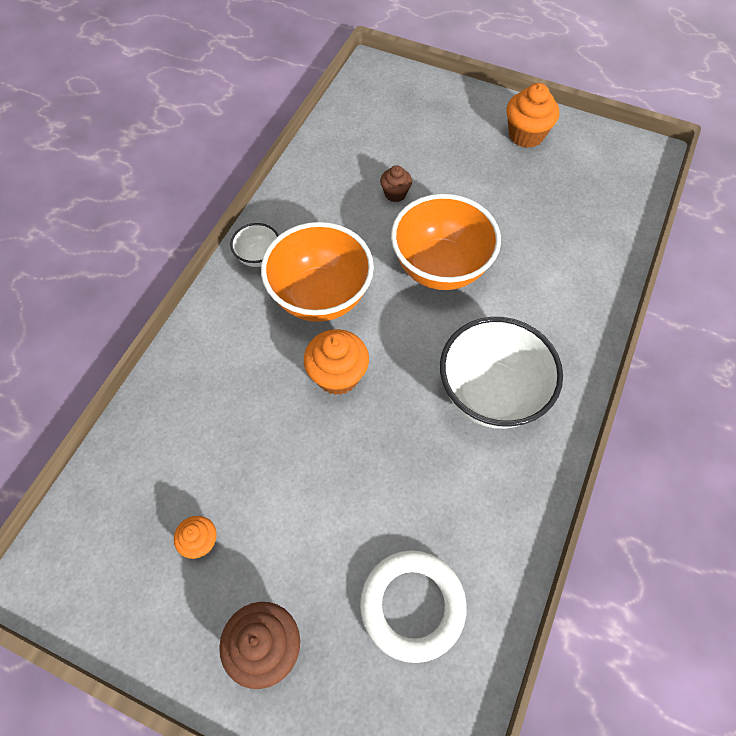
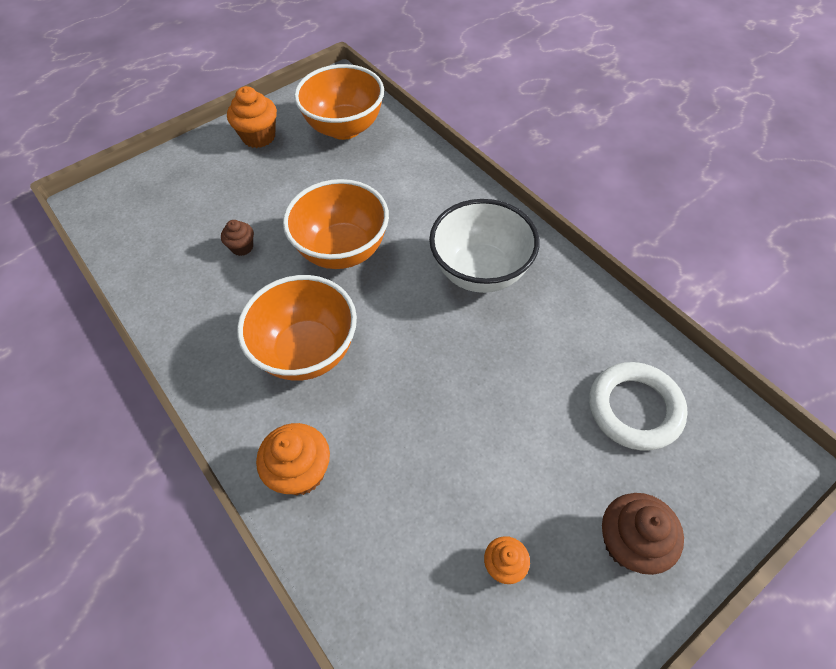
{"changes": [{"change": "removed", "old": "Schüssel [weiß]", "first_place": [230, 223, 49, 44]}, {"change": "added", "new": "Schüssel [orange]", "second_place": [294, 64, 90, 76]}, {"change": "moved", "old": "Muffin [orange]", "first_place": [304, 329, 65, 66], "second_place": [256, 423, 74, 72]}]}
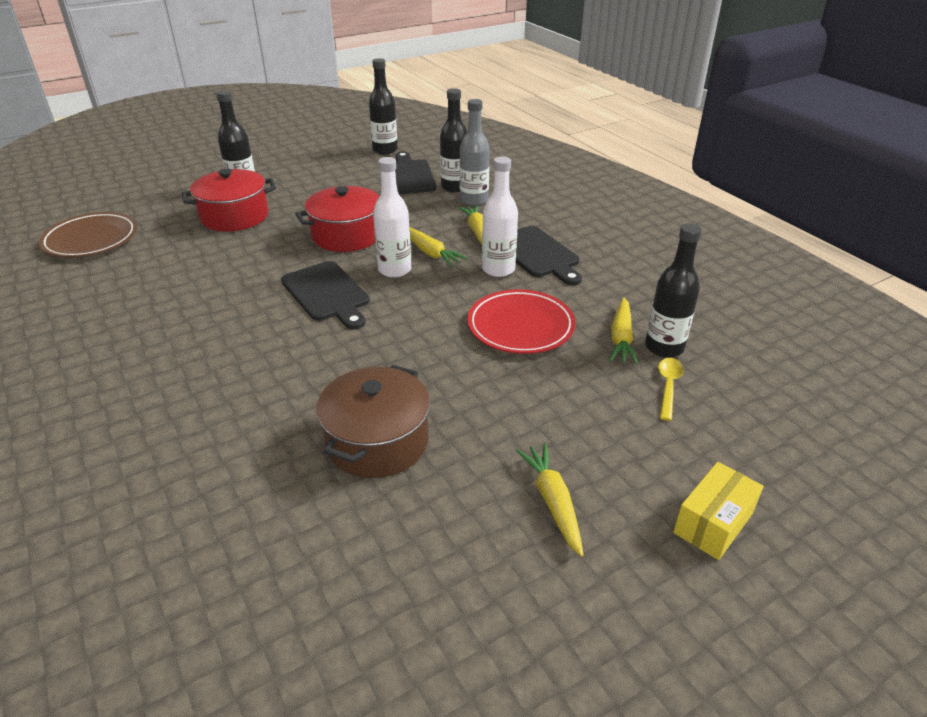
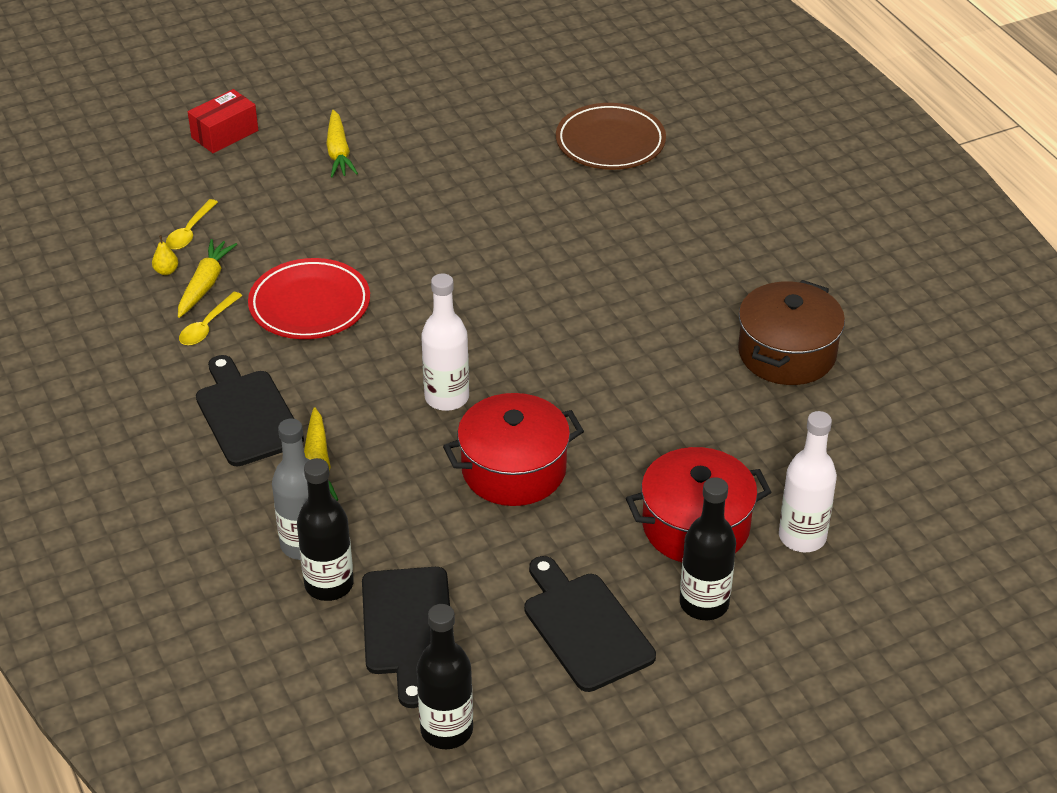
{"changes": [{"change": "removed", "old": "Karotte [gelb]", "first_place": [409, 227, 58, 40]}, {"change": "added", "new": "Löffel [gelb]", "second_place": [179, 292, 63, 53]}, {"change": "moved", "old": "Teller [braun]", "first_place": [39, 212, 98, 45], "second_place": [556, 103, 110, 67]}, {"change": "moved", "old": "Schneidebrett [schwarz]", "first_place": [281, 261, 89, 68], "second_place": [524, 556, 132, 136]}, {"change": "moved", "old": "Kochtopf [braun]", "first_place": [316, 365, 114, 113], "second_place": [738, 280, 107, 105]}, {"change": "moved", "old": "Flasche [weiß]", "first_place": [482, 156, 36, 121], "second_place": [779, 411, 58, 141]}, {"change": "replaced", "old": "Flasche [schwarz]", "new": "Birne [gelb]", "first_place": [645, 223, 57, 135], "second_place": [152, 235, 26, 40]}, {"change": "recoloured", "old": "Schachtel [gelb]", "new": "Schachtel [rot]", "first_place": [673, 462, 91, 98], "second_place": [188, 89, 70, 64]}]}
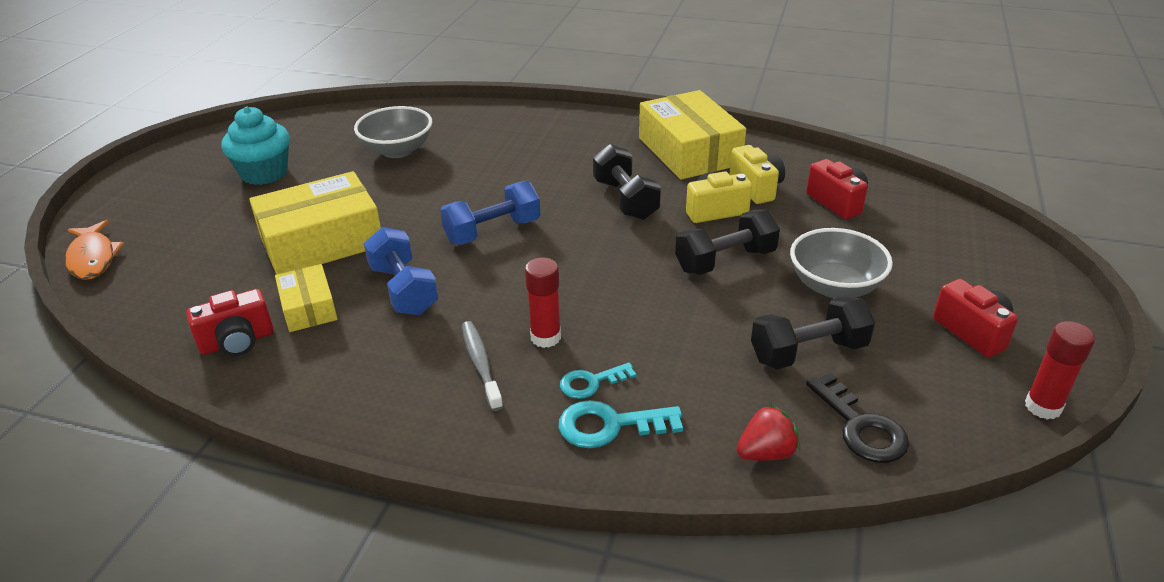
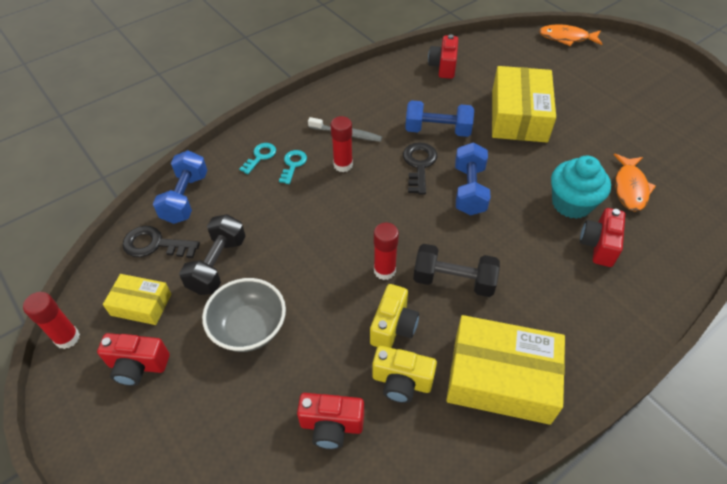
{"changes": [{"change": "removed", "old": "Hantel [schwarz]", "first_place": [675, 210, 105, 65]}, {"change": "added", "new": "Klebestift [rot]", "second_place": [374, 223, 25, 57]}, {"change": "added", "new": "Schlüssel [schwarz]", "second_place": [403, 142, 34, 53]}, {"change": "added", "new": "Kamera [rot]", "second_place": [580, 208, 45, 59]}, {"change": "moved", "old": "Muffin [türkis]", "first_place": [221, 107, 69, 78], "second_place": [551, 156, 60, 63]}, {"change": "moved", "old": "Schachtel [gelb]", "first_place": [275, 264, 62, 68], "second_place": [103, 274, 68, 51]}, {"change": "replaced", "old": "Schüssel [grau]", "new": "Fisch [orange]", "first_place": [354, 106, 78, 52], "second_place": [614, 154, 42, 58]}, {"change": "replaced", "old": "Erdbeere [rot]", "new": "Hantel [blau]", "first_place": [736, 404, 64, 57], "second_place": [153, 150, 54, 74]}, {"change": "resized", "old": "Schlüssel [türkis]", "first_place": [559, 400, 124, 48], "second_place": [239, 143, 37, 31], "factor": 0.67}]}
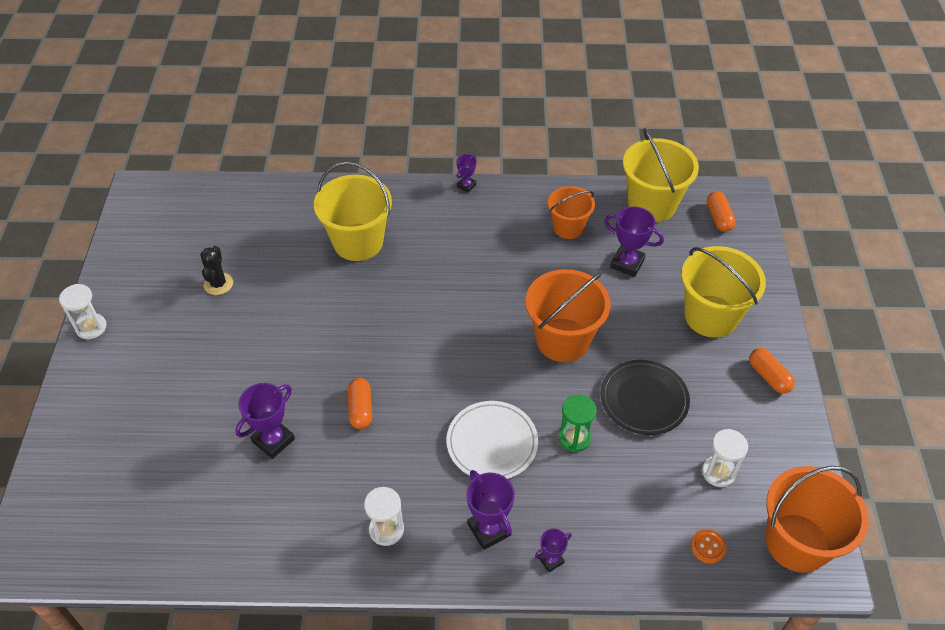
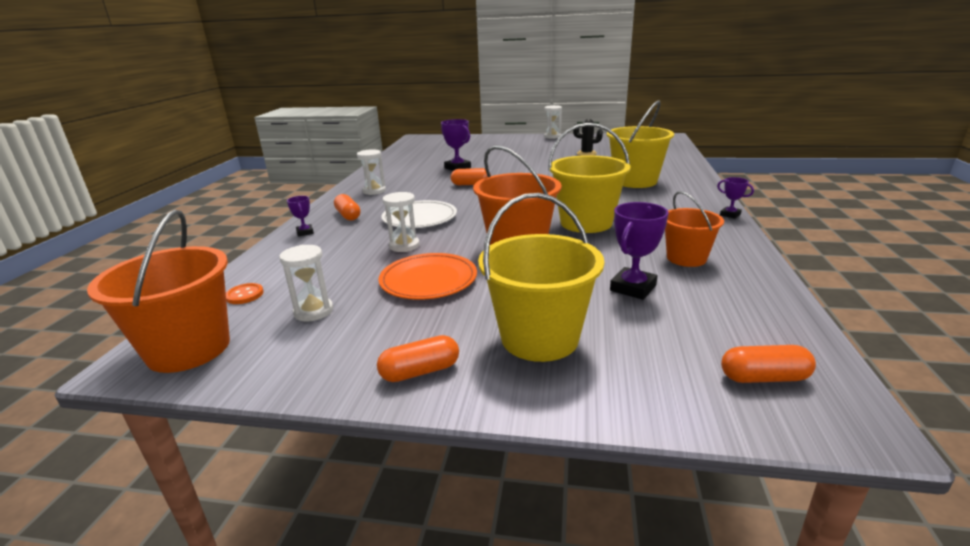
{"changes": [{"change": "moved", "old": "Eimer [gelb]", "first_place": [623, 128, 76, 94], "second_place": [548, 123, 83, 110]}, {"change": "replaced", "old": "Pokal [lila]", "new": "Kapsel [orange]", "first_place": [467, 470, 48, 80], "second_place": [334, 194, 26, 27]}, {"change": "recoloured", "old": "Sanduhr [grün]", "new": "Sanduhr [weiß]", "first_place": [558, 395, 39, 57], "second_place": [383, 192, 37, 60]}, {"change": "recoloured", "old": "Teller [schwarz]", "new": "Teller [orange]", "first_place": [600, 360, 90, 75], "second_place": [378, 253, 99, 47]}]}
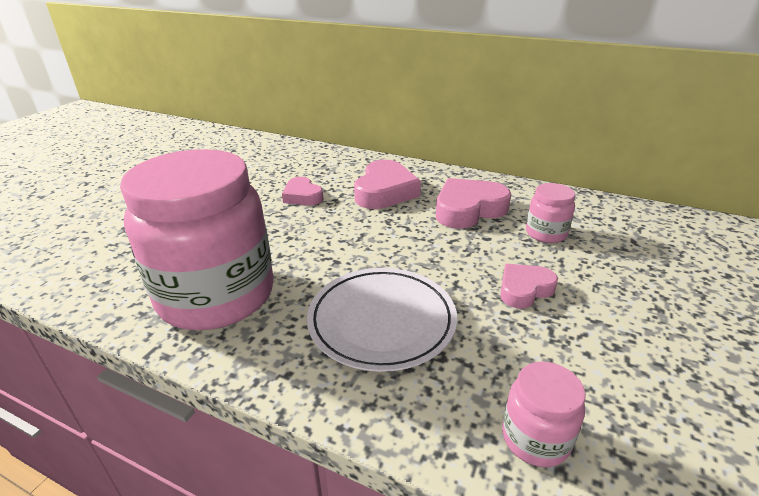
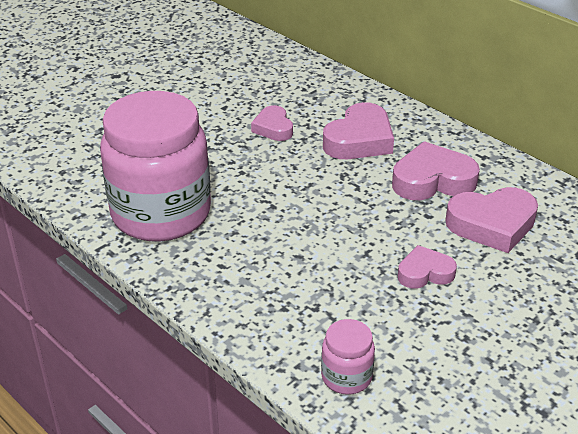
{"changes": [{"change": "removed", "old": "Teller [weiß]", "first_place": [307, 268, 150, 104]}, {"change": "replaced", "old": "Einmachglas [rosa]", "new": "Herz [rosa]", "first_place": [526, 183, 49, 60], "second_place": [445, 187, 93, 66]}]}
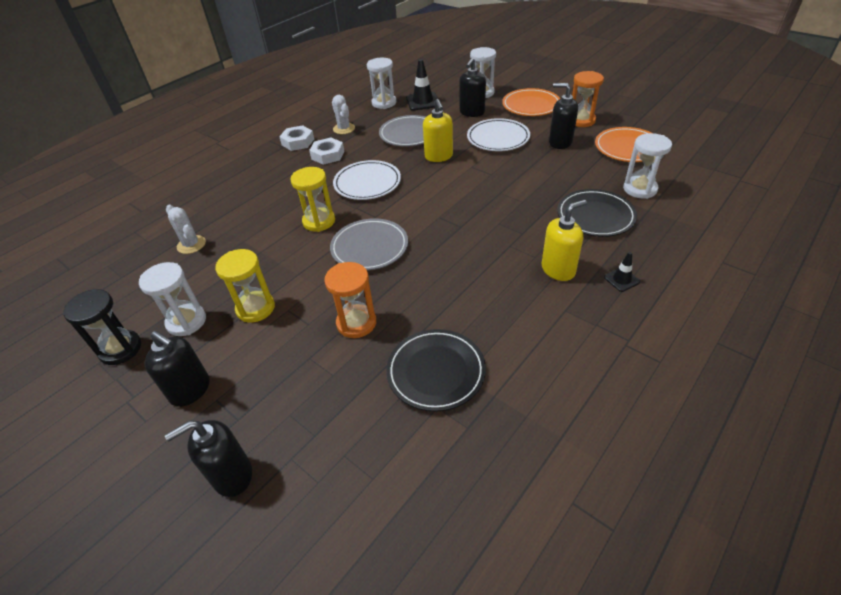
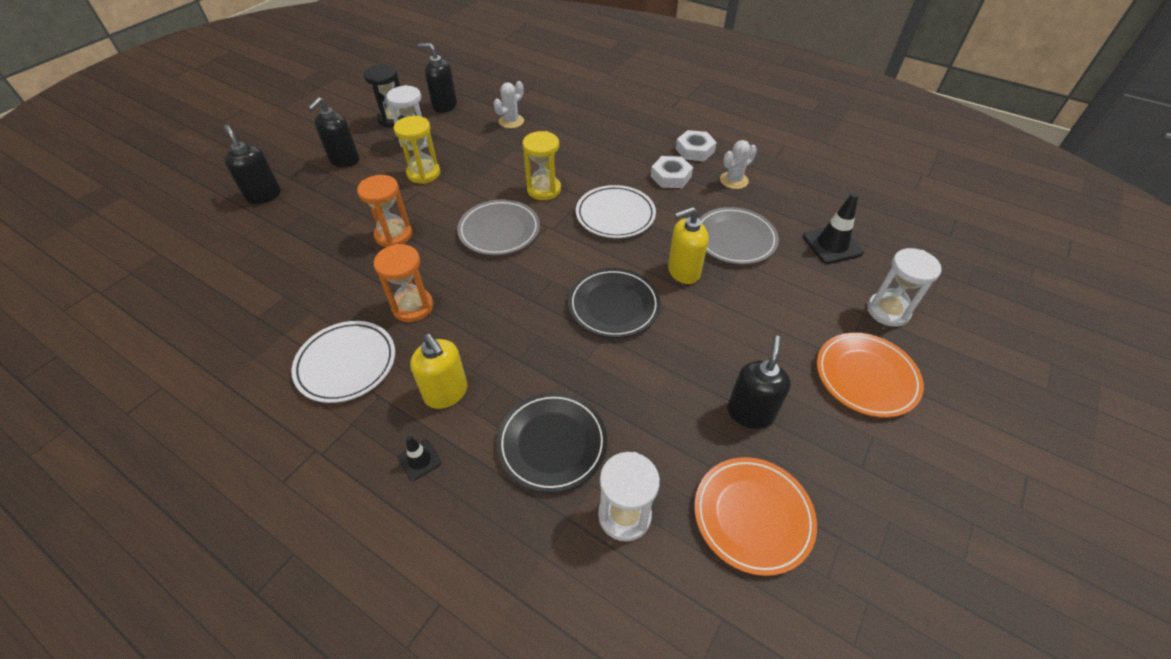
{"changes": [{"change": "removed", "old": "Sanduhr [weiß]", "first_place": [367, 58, 29, 51]}, {"change": "moved", "old": "Teller [schwarz]", "first_place": [386, 329, 100, 83], "second_place": [568, 268, 93, 70]}, {"change": "moved", "old": "Seifenspender [schwarz]", "first_place": [459, 58, 27, 59], "second_place": [418, 43, 39, 70]}, {"change": "moved", "old": "Teller [weiß]", "first_place": [467, 118, 63, 33], "second_place": [291, 321, 104, 82]}, {"change": "moved", "old": "Sanduhr [orange]", "first_place": [572, 71, 32, 56], "second_place": [374, 244, 59, 78]}]}
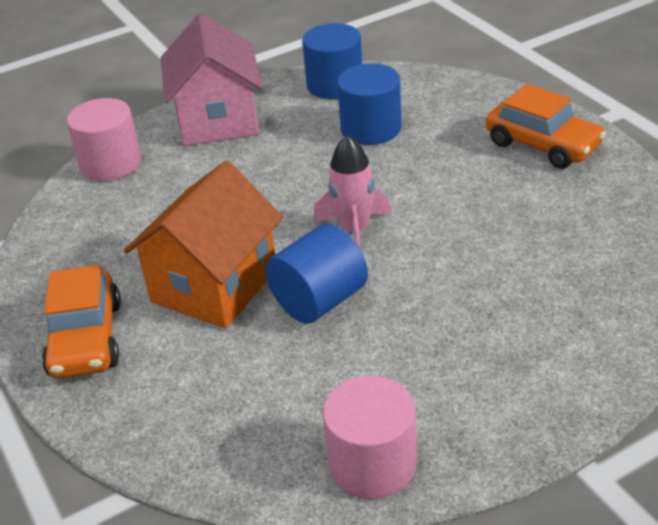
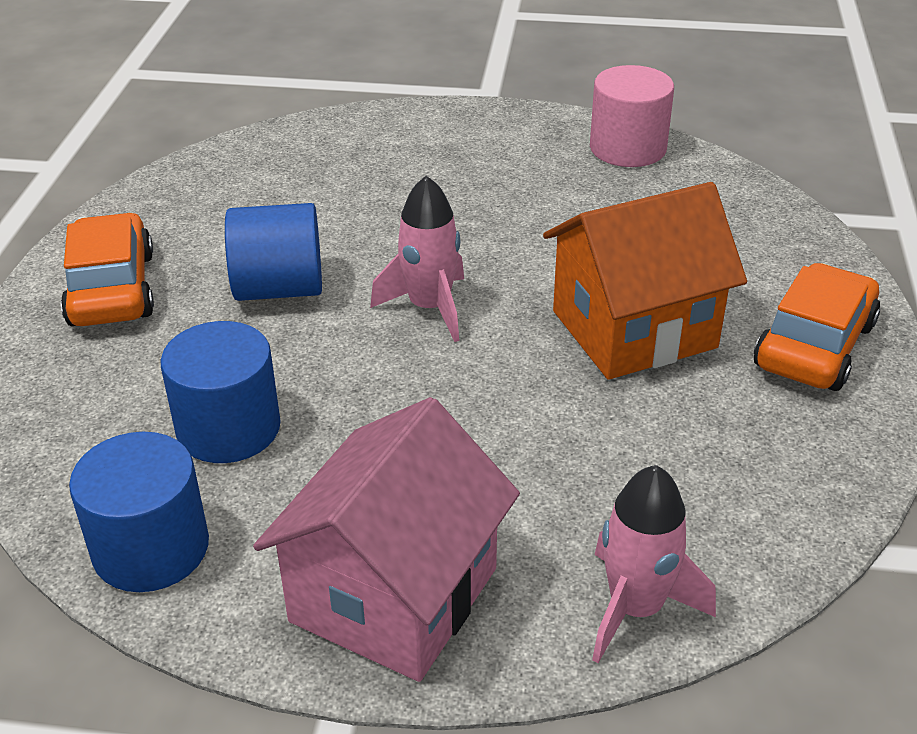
{"changes": [{"change": "moved", "old": "Vollzylinder [blau]", "first_place": [265, 224, 103, 100], "second_place": [225, 203, 97, 98]}, {"change": "replaced", "old": "Vollzylinder [rosa]", "new": "Rakete [rosa]", "first_place": [67, 98, 74, 83], "second_place": [592, 465, 124, 198]}]}
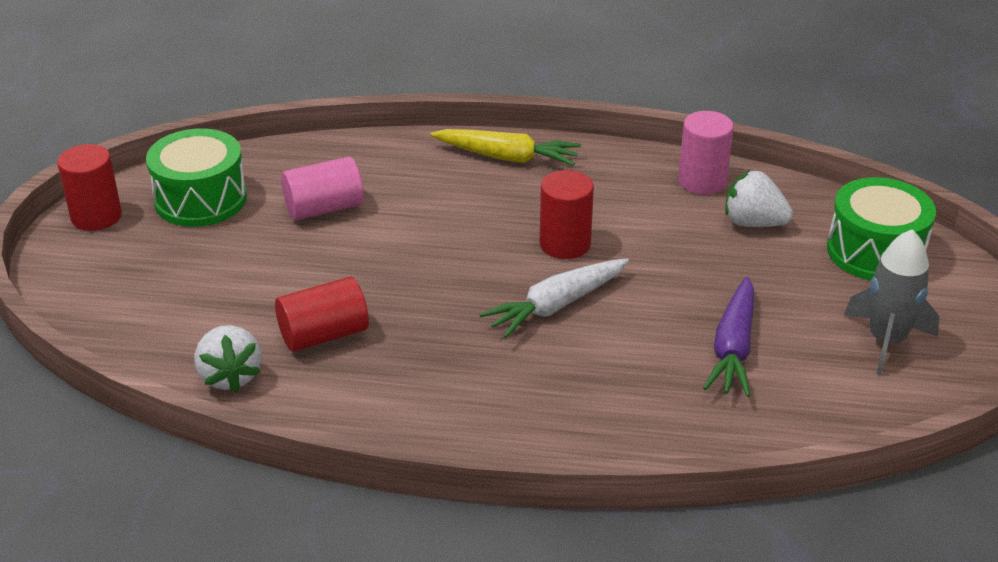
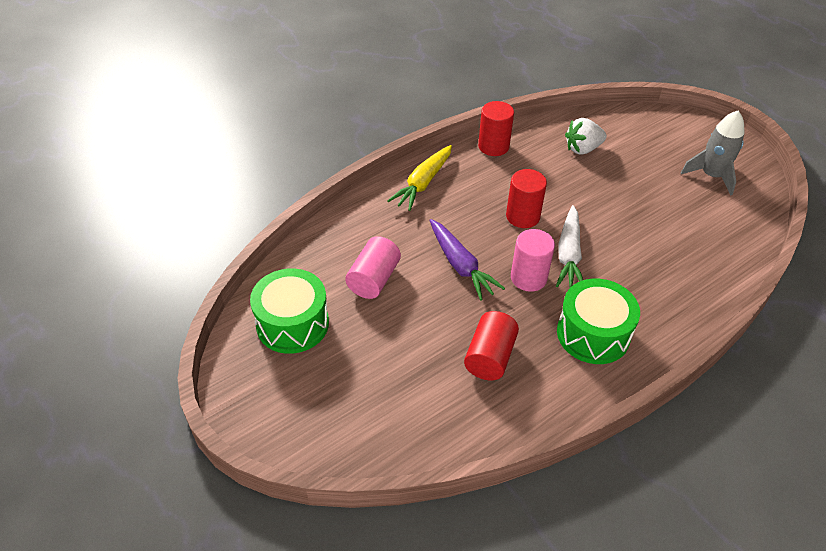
{"changes": [{"change": "removed", "old": "Erdbeere [weiß]", "first_place": [194, 325, 68, 67]}, {"change": "moved", "old": "Vollzylinder [rot]", "first_place": [57, 144, 65, 87], "second_place": [478, 101, 36, 55]}, {"change": "moved", "old": "Vollzylinder [rosa]", "first_place": [678, 111, 56, 84], "second_place": [511, 229, 44, 63]}, {"change": "moved", "old": "Karotte [lila]", "first_place": [703, 277, 51, 120], "second_place": [429, 219, 76, 81]}, {"change": "moved", "old": "Trommel [grün]", "first_place": [827, 177, 109, 104], "second_place": [557, 279, 83, 85]}, {"change": "turned", "old": "Karotte [gelb]", "first_place": [430, 129, 151, 37], "second_place": [387, 145, 65, 66], "degrees": 150}]}
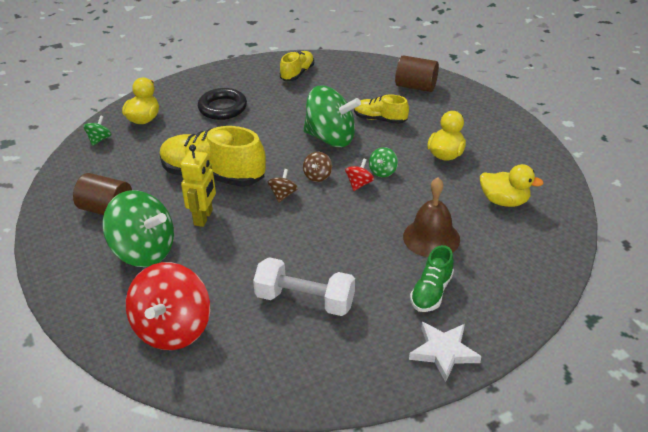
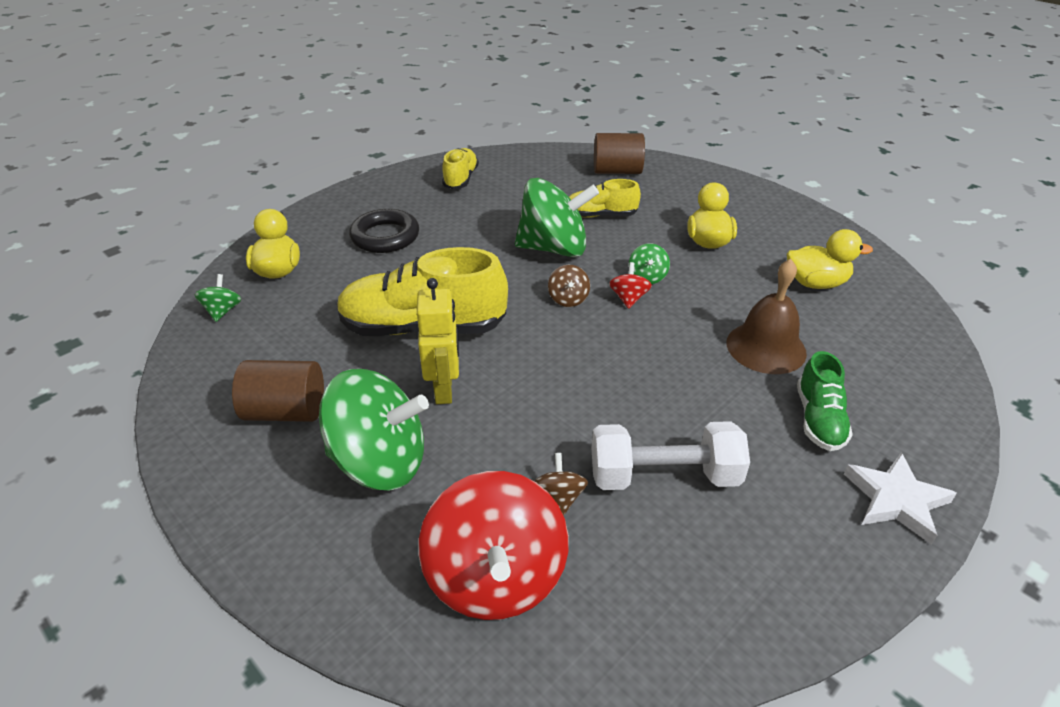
{"changes": [{"change": "moved", "old": "Kreisel [braun]", "first_place": [268, 169, 30, 34], "second_place": [534, 453, 54, 63]}]}
